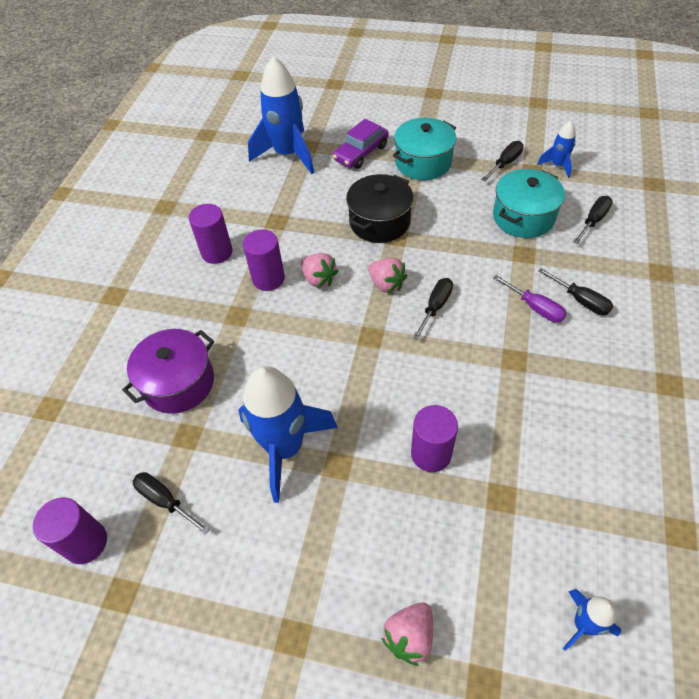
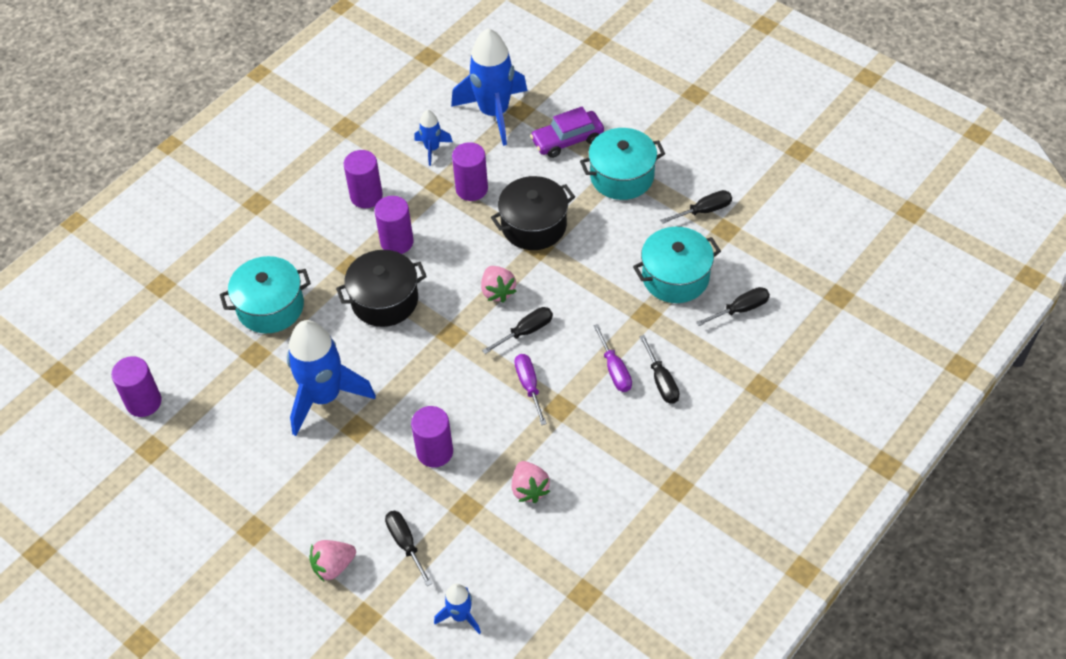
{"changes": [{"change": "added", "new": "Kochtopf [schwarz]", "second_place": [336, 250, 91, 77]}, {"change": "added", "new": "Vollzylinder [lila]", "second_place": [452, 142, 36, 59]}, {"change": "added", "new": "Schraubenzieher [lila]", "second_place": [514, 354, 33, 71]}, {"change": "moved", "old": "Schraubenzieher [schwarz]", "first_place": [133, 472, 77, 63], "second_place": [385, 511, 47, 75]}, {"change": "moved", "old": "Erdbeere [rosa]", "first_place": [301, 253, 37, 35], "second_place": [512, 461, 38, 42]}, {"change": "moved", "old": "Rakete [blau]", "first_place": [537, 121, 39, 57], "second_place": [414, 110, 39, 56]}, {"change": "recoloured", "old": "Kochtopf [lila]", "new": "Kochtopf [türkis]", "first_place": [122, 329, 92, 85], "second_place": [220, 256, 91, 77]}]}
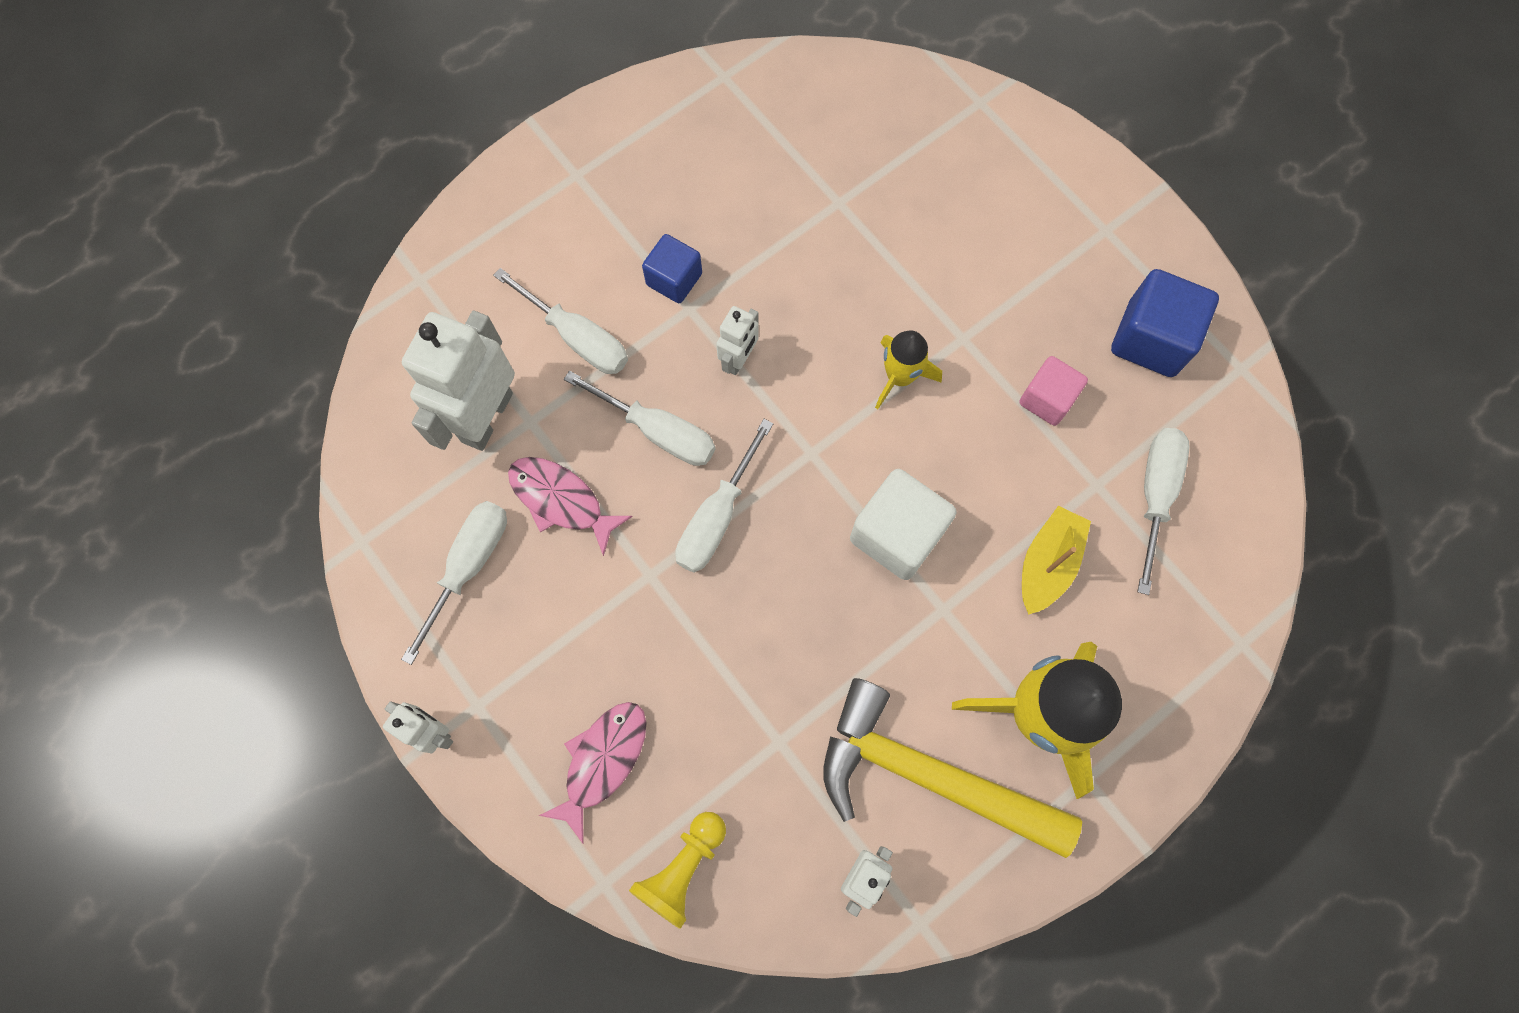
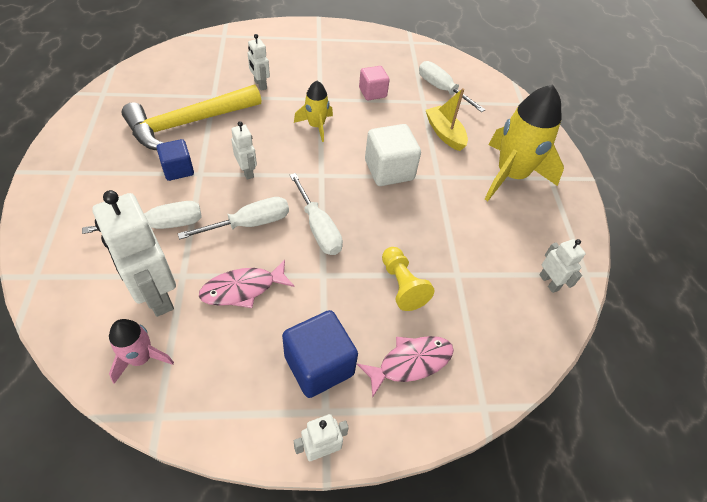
{"changes": [{"change": "removed", "old": "Schraubenzieher [weiß]", "first_place": [401, 501, 106, 164]}, {"change": "added", "new": "Rakete [rosa]", "second_place": [109, 319, 65, 65]}, {"change": "added", "new": "Roboter [weiß]", "second_place": [248, 34, 22, 57]}, {"change": "moved", "old": "Bauer [gelb]", "first_place": [629, 812, 97, 117], "second_place": [382, 247, 52, 64]}, {"change": "moved", "old": "Hammer [gelb]", "first_place": [824, 678, 258, 180], "second_place": [121, 85, 140, 65]}, {"change": "moved", "old": "Kubus [blau]", "first_place": [1111, 269, 108, 108], "second_place": [282, 310, 76, 88]}, {"change": "turned", "old": "Fisch [rosa]", "first_place": [539, 702, 107, 142], "second_place": [357, 336, 97, 62], "degrees": 90}]}
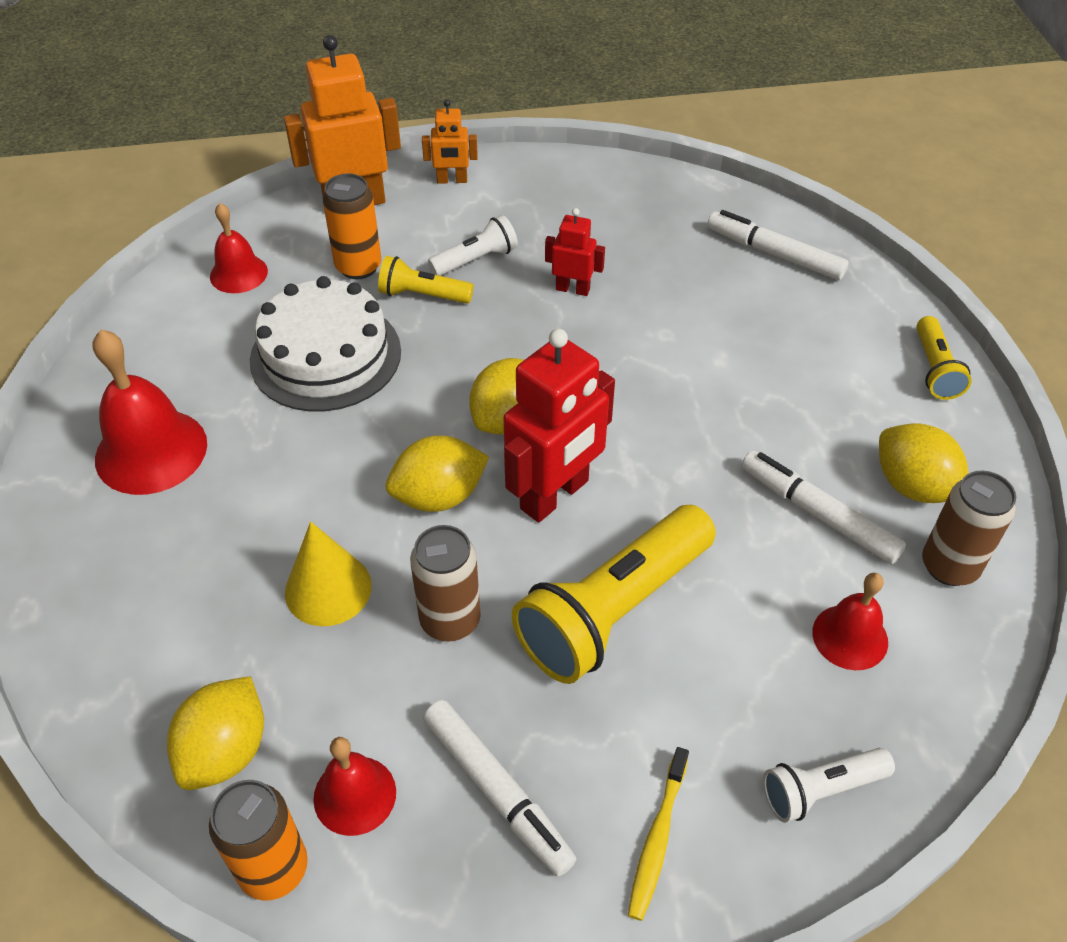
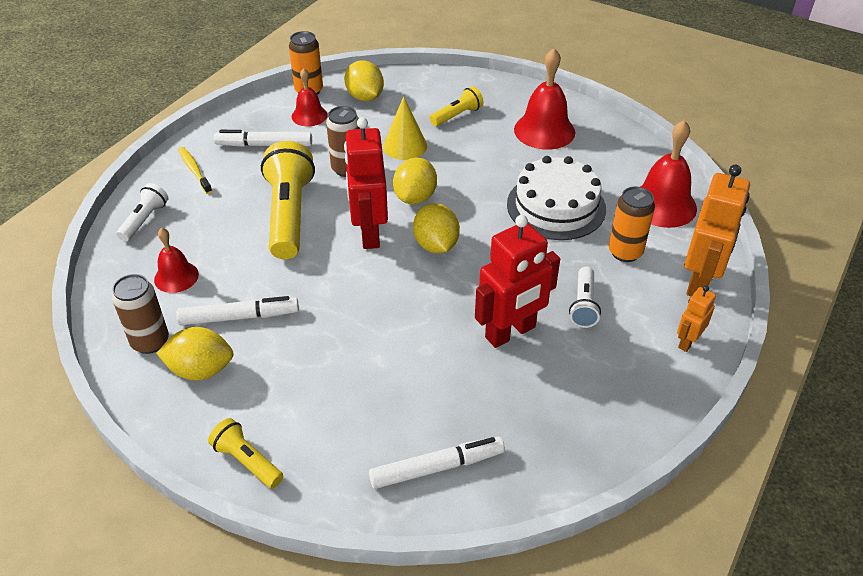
{"changes": [{"change": "moved", "old": "Taschenlampe [gelb]", "first_place": [378, 256, 96, 48], "second_place": [430, 86, 54, 40]}, {"change": "resized", "old": "Glocke [rot]", "first_place": [210, 203, 58, 90], "second_place": [640, 120, 57, 108], "factor": 1.67}, {"change": "resized", "old": "Roboter [rot]", "first_place": [545, 208, 60, 88], "second_place": [475, 215, 85, 133], "factor": 1.93}]}
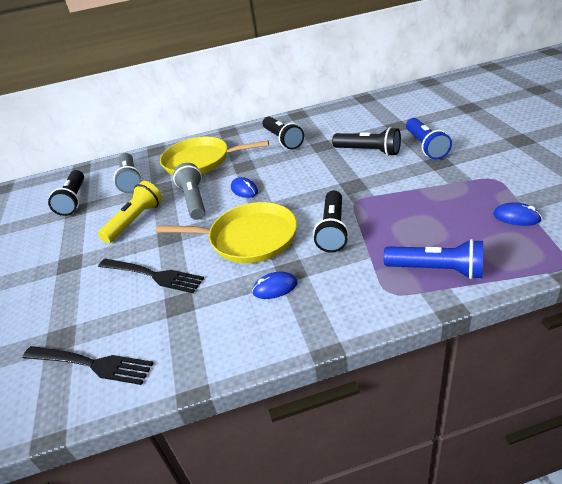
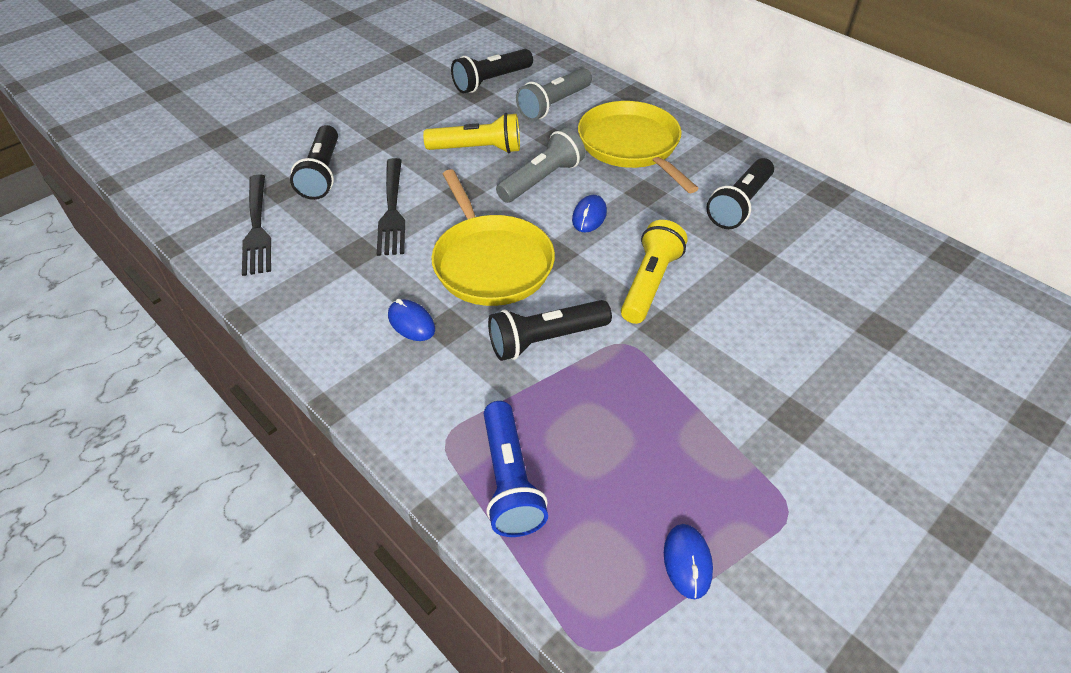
{"changes": [{"change": "removed", "old": "Taschenlampe [blau]", "first_place": [406, 118, 46, 42]}, {"change": "added", "new": "Taschenlampe [gelb]", "second_place": [621, 220, 66, 104]}, {"change": "moved", "old": "Taschenlampe [schwarz]", "first_place": [332, 127, 69, 29], "second_place": [290, 125, 48, 75]}]}
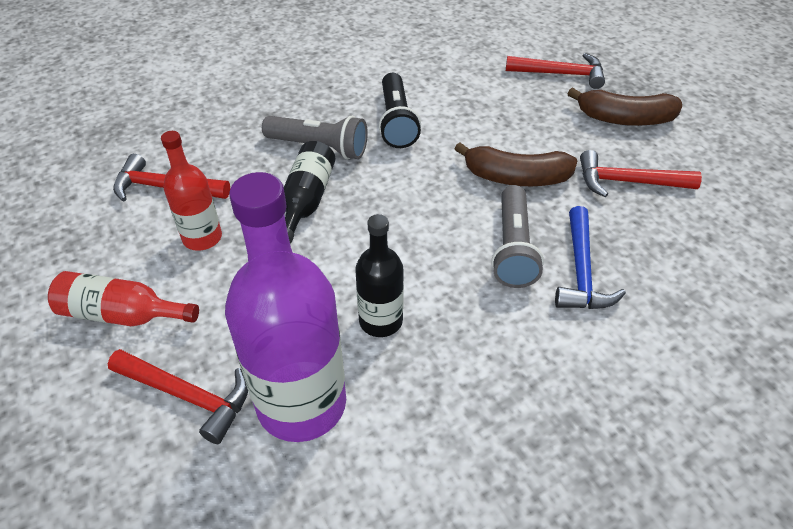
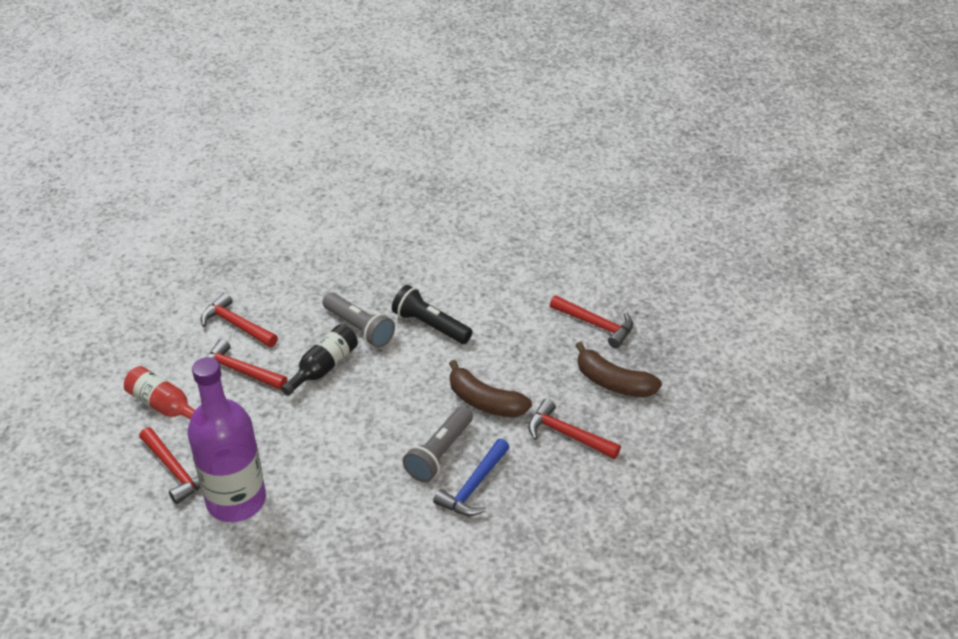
{"changes": [{"change": "removed", "old": "Flasche [schwarz]", "first_place": [355, 214, 49, 123]}, {"change": "replaced", "old": "Flasche [rot]", "new": "Hammer [rot]", "first_place": [161, 131, 61, 120], "second_place": [206, 339, 81, 51]}, {"change": "turned", "old": "Taschenlampe [schwarz]", "first_place": [379, 73, 42, 75], "second_place": [392, 285, 80, 59], "degrees": 105}]}
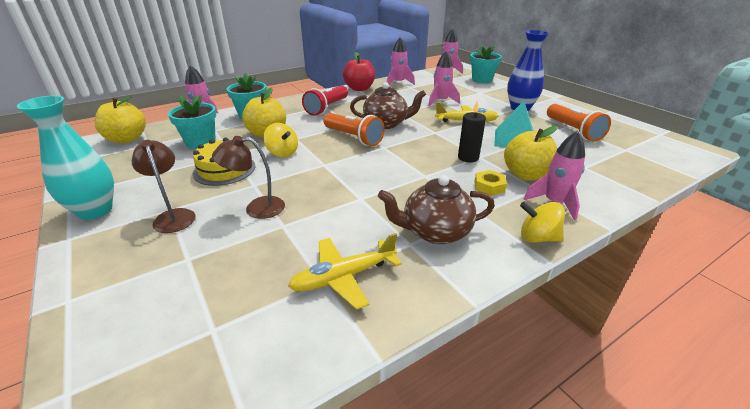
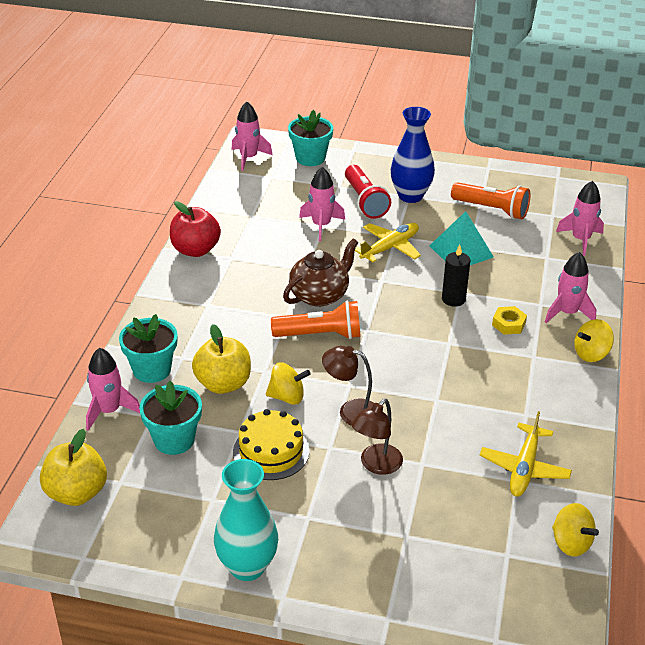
{"changes": [{"change": "removed", "old": "Teekanne [braun]", "first_place": [378, 175, 117, 69]}, {"change": "removed", "old": "Apfel [gelb]", "first_place": [504, 126, 54, 55]}, {"change": "added", "new": "Kreisel [gelb]", "second_place": [552, 503, 47, 54]}, {"change": "moved", "old": "Lampe [braun]", "first_place": [132, 140, 64, 93], "second_place": [322, 346, 52, 80]}, {"change": "moved", "old": "Taschenlampe [rot]", "first_place": [302, 85, 46, 31], "second_place": [345, 165, 46, 54]}, {"change": "moved", "old": "Rakete [rosa]", "first_place": [387, 37, 28, 48], "second_place": [556, 181, 48, 75]}]}
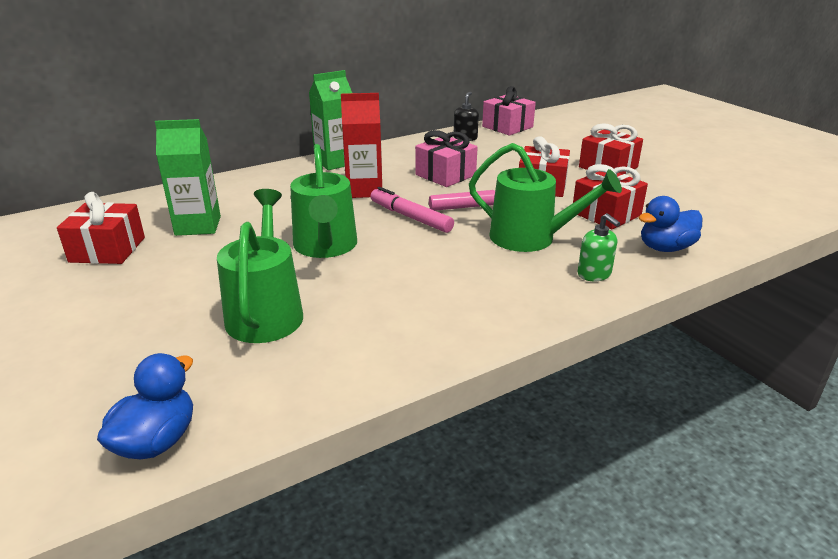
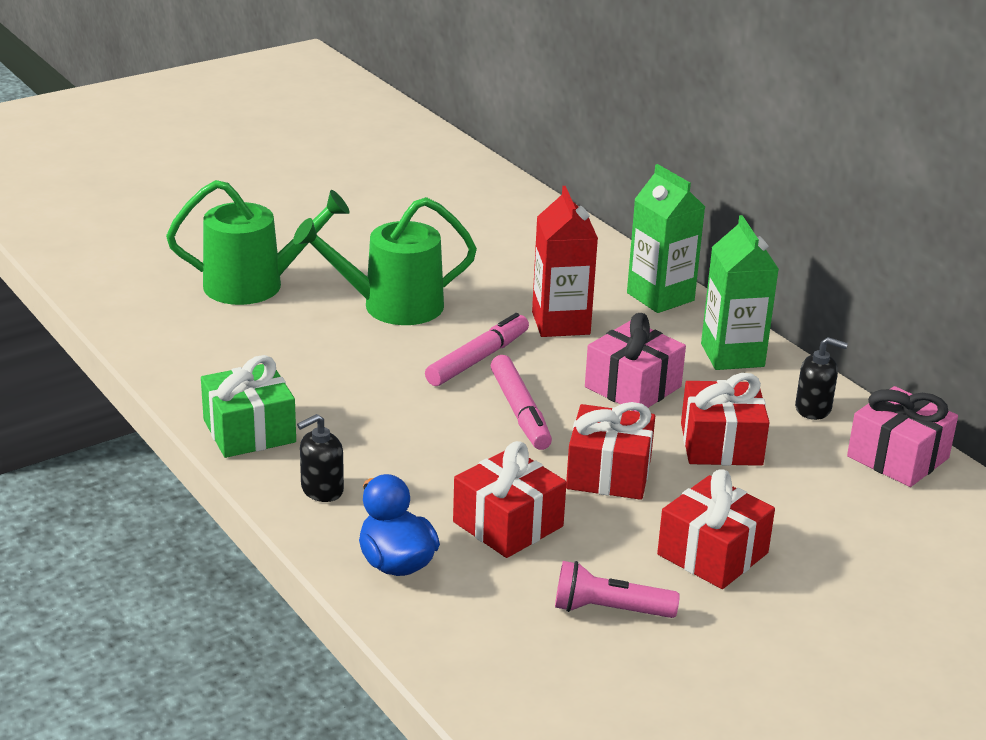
{"changes": [{"change": "removed", "old": "Ente [blau]", "first_place": [97, 353, 96, 107]}, {"change": "removed", "old": "Gießkanne [grün]", "first_place": [469, 143, 153, 109]}, {"change": "added", "new": "Geschenk [grün]", "second_place": [201, 355, 95, 103]}, {"change": "added", "new": "Taschenlampe [rosa]", "second_place": [555, 561, 125, 57]}, {"change": "moved", "old": "Geschenk [rot]", "first_place": [57, 192, 88, 72], "second_place": [681, 373, 89, 93]}, {"change": "moved", "old": "Getränkekarton [grün]", "first_place": [155, 119, 66, 117], "second_place": [701, 215, 77, 155]}, {"change": "recoloured", "old": "Seifenspender [grün]", "new": "Seifenspender [schwarz]", "first_place": [578, 213, 42, 68], "second_place": [297, 414, 47, 88]}]}
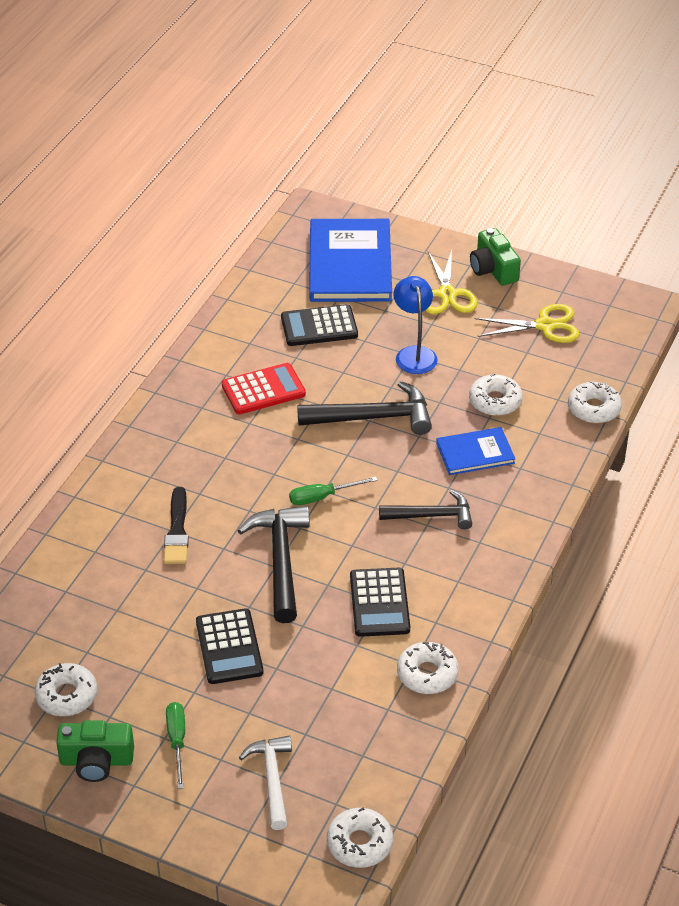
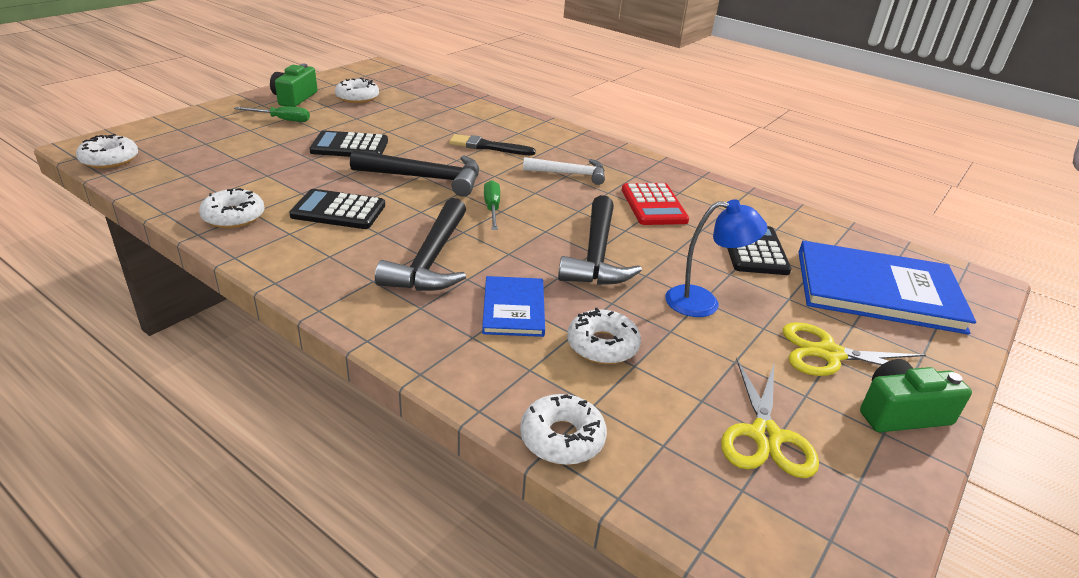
{"changes": [{"change": "moved", "old": "Hammer [weiß]", "first_place": [239, 736, 53, 94], "second_place": [523, 157, 82, 28]}, {"change": "resized", "old": "Hammer [schwarz]", "first_place": [379, 490, 93, 39], "second_place": [375, 198, 91, 93], "factor": 1.51}]}
